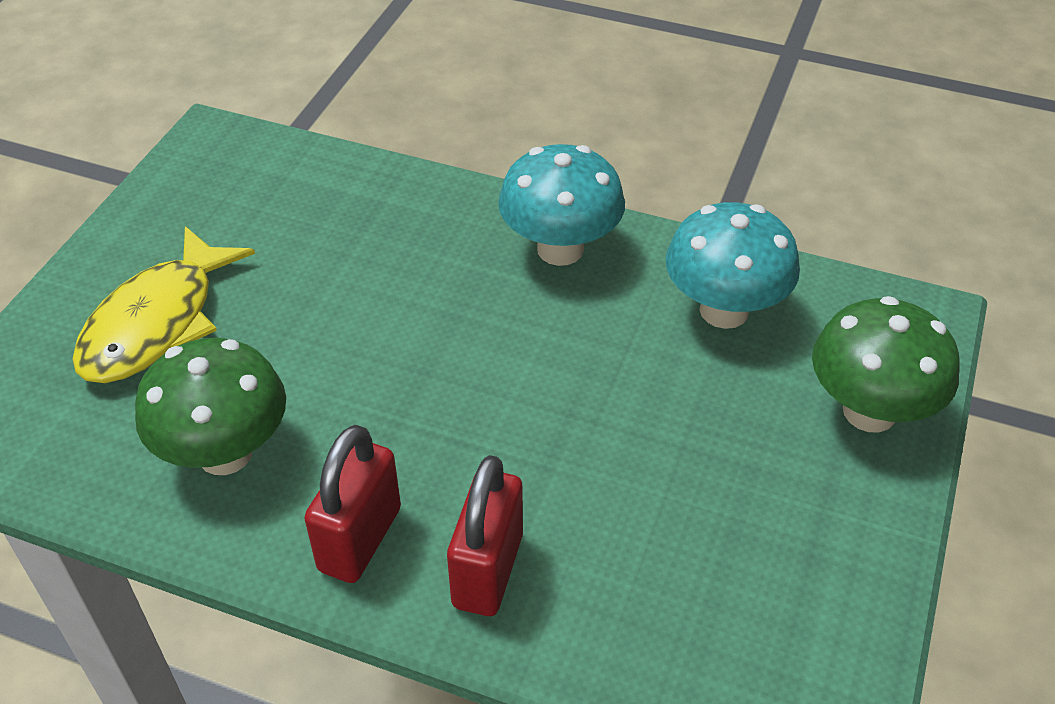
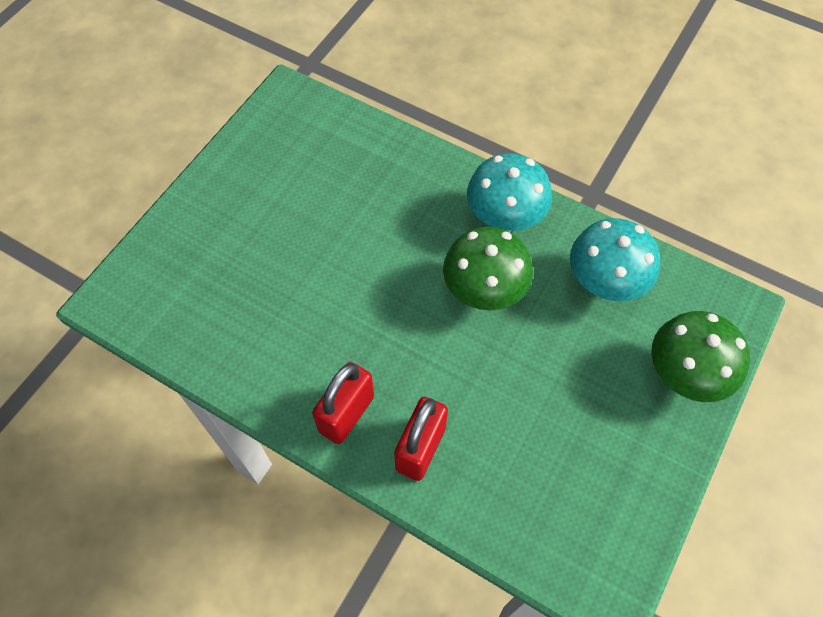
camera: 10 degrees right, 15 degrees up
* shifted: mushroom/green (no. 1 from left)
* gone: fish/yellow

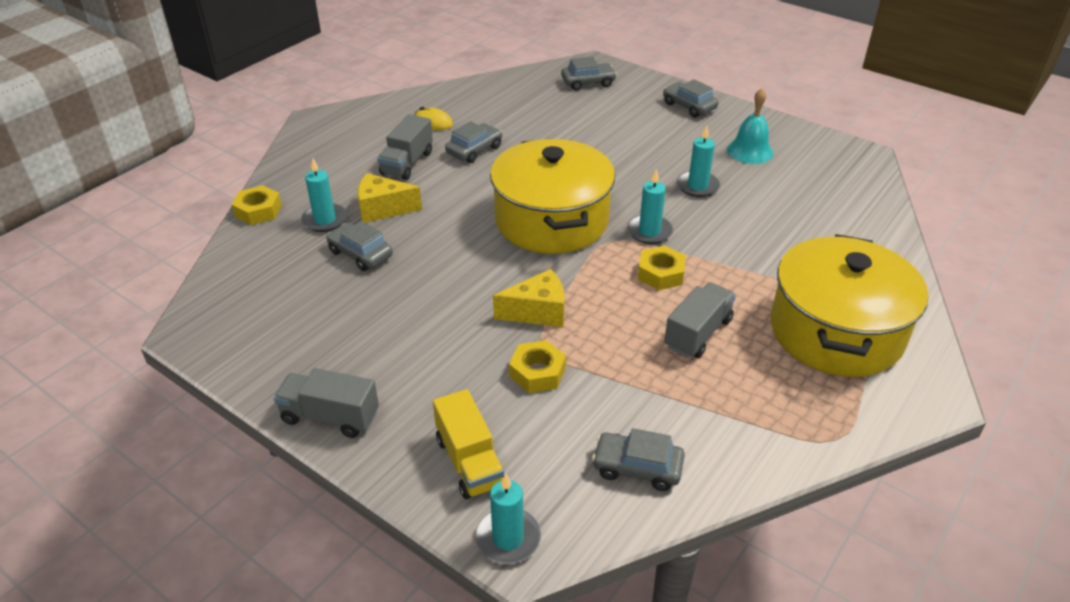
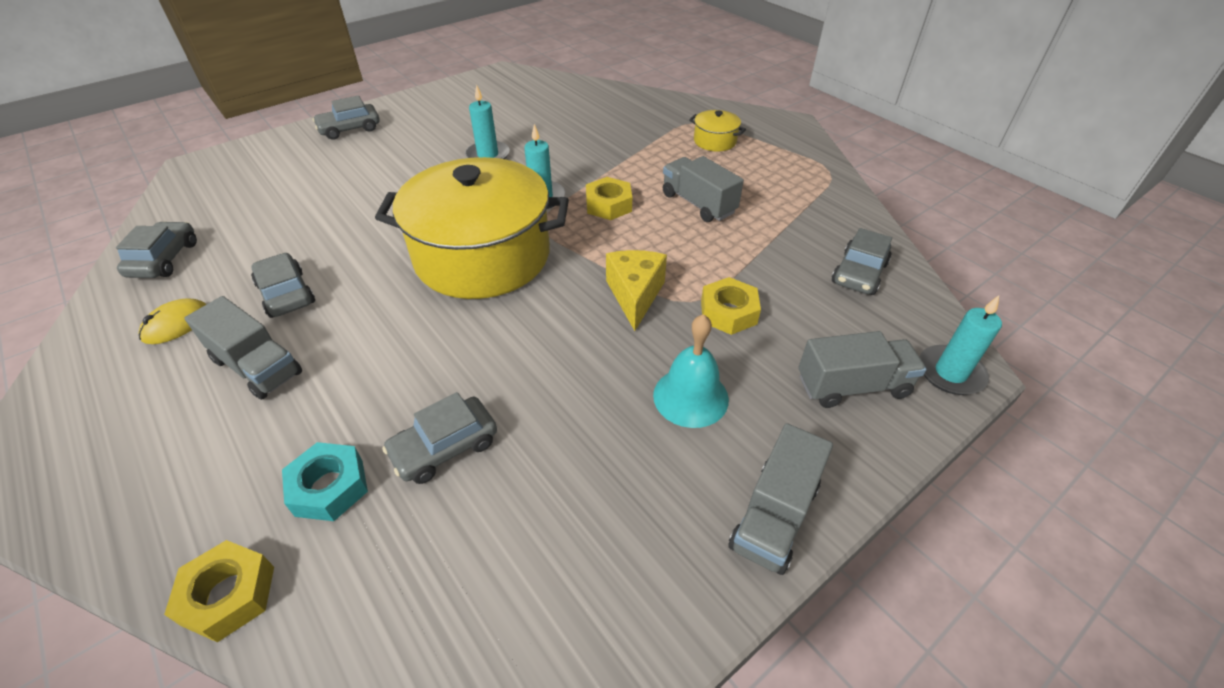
camera: 75 degrees left, 5 degrees up
* shifted: car/grey (no. 3 from left in the first image) to car/grey (no. 1 from left)
* swapped: candle/turquoise (no. 1 from left) to nut/turquoise
* shifted: bell/turquoise
* scaled: pot/yellow (no. 2 from left) x0.40
* repainted: truck/yellow to truck/grey (no. 4 from left)
* gone: cheese/yellow (no. 1 from left)

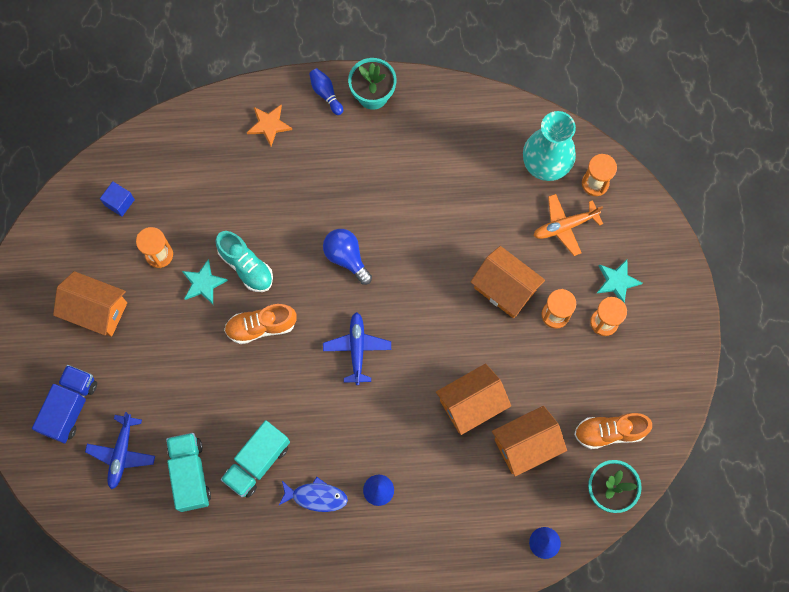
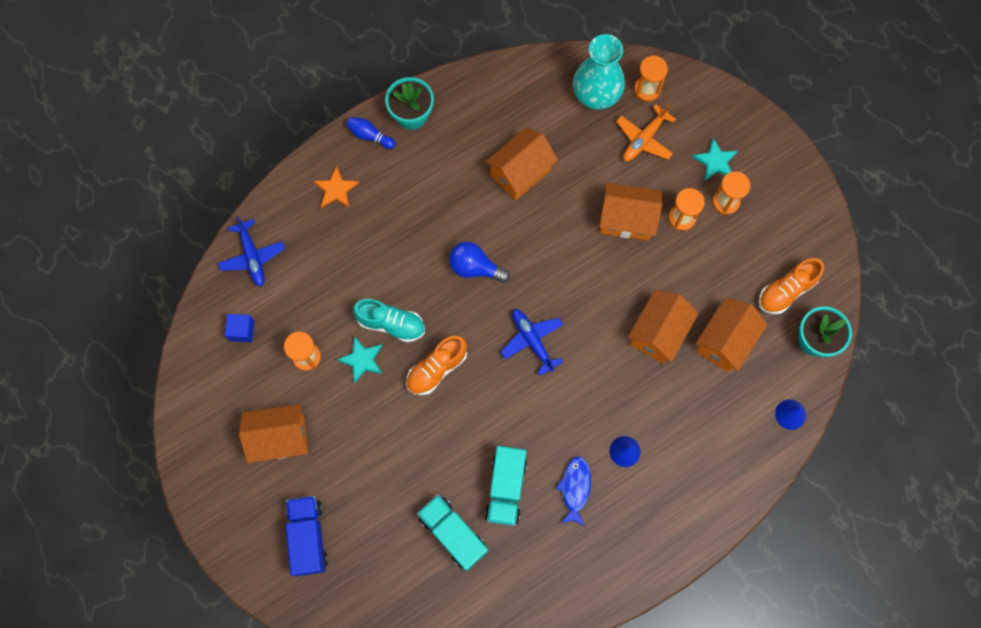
camera: 30 degrees left, 0 degrees up
* shifted: plane/blue (no. 1 from left)
* new: house/orange (no. 2 from left)
* rotated: fish/blue 60 degrees counterclockwise

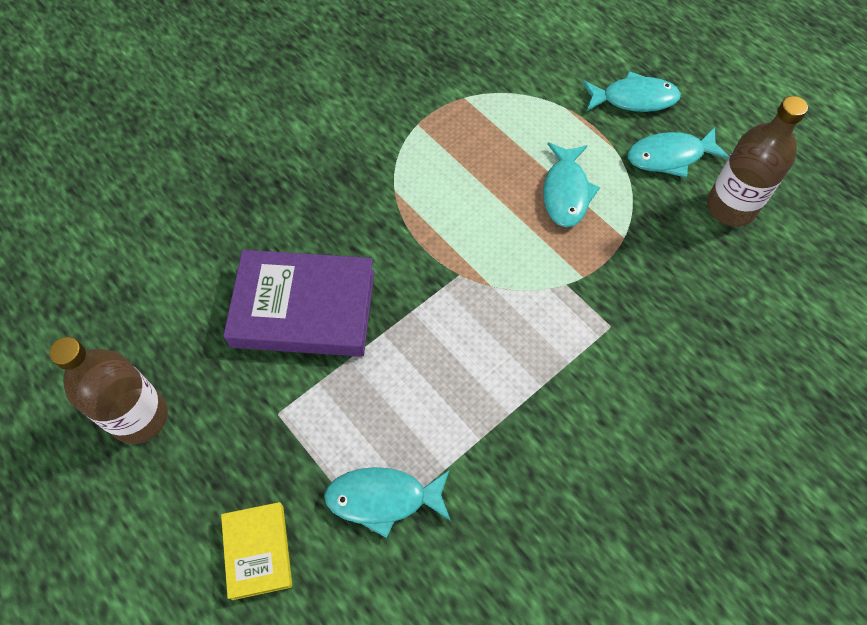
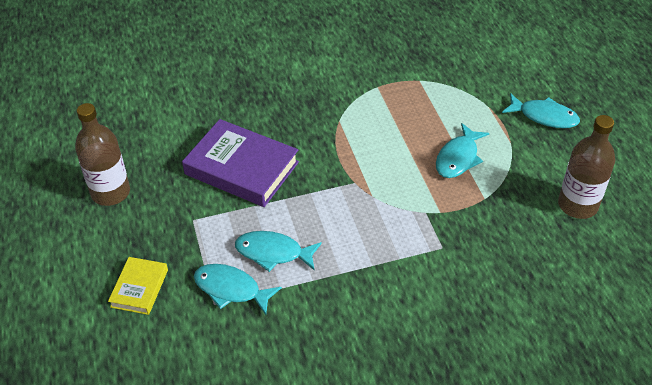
camera: 25 degrees right, 15 degrees down
* shifted: fish/turquoise (no. 4 from left in the first image) to fish/turquoise (no. 2 from left)

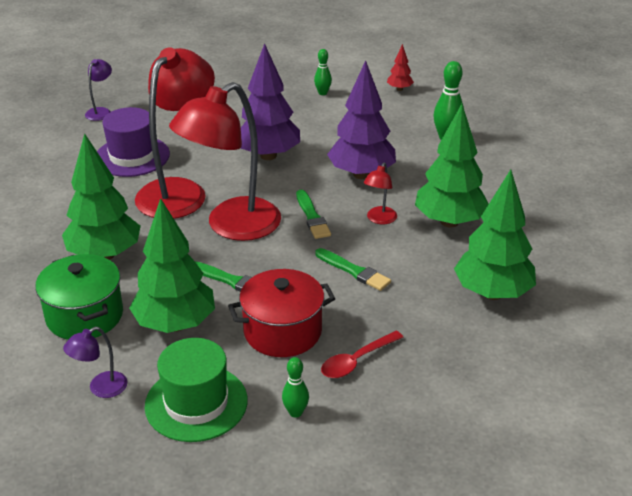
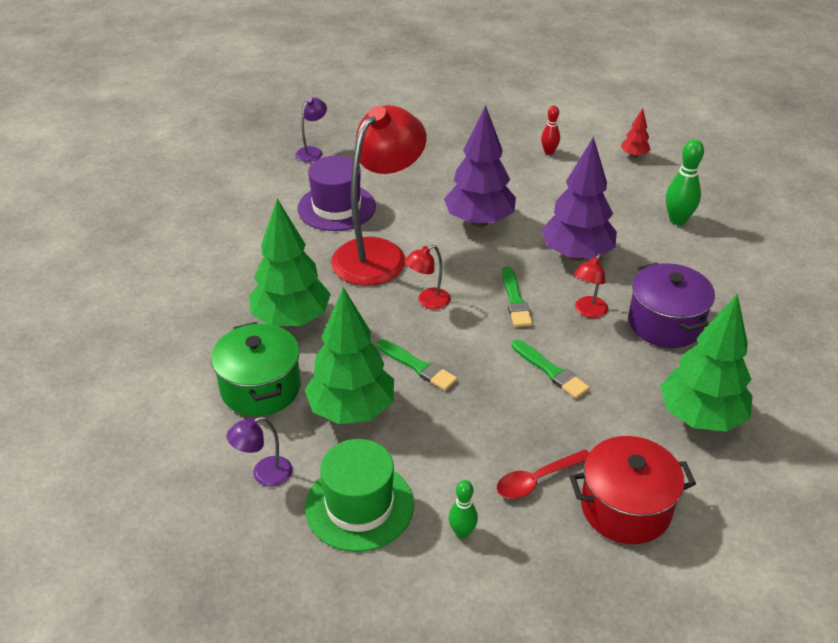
camera: 10 degrees right, 5 degrees up
* scaled: lamp/red (no. 2 from left) x0.42
* repainted: bowling pin/green (no. 2 from left) to bowling pin/red
* shifted: pot/red
* swapped: tree/green (no. 3 from left) to pot/purple

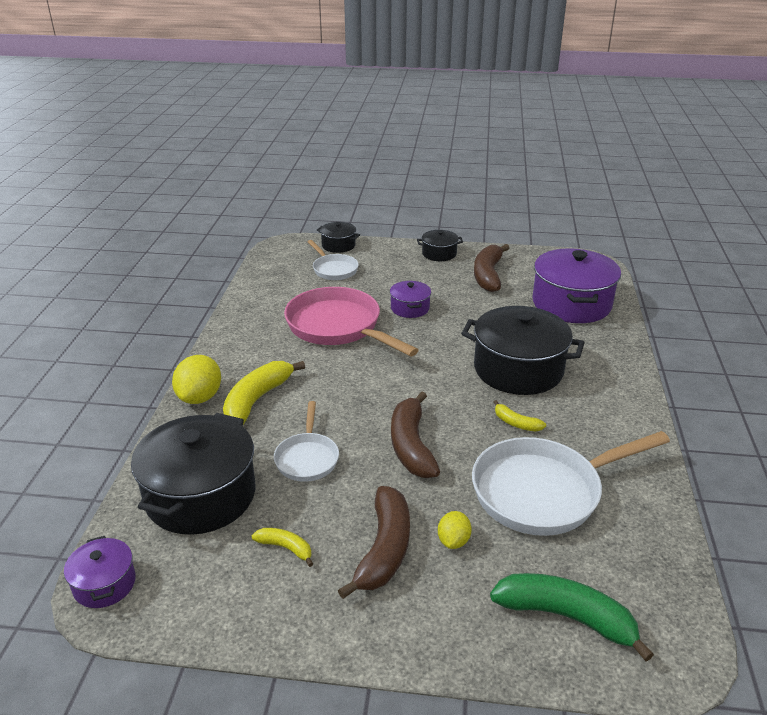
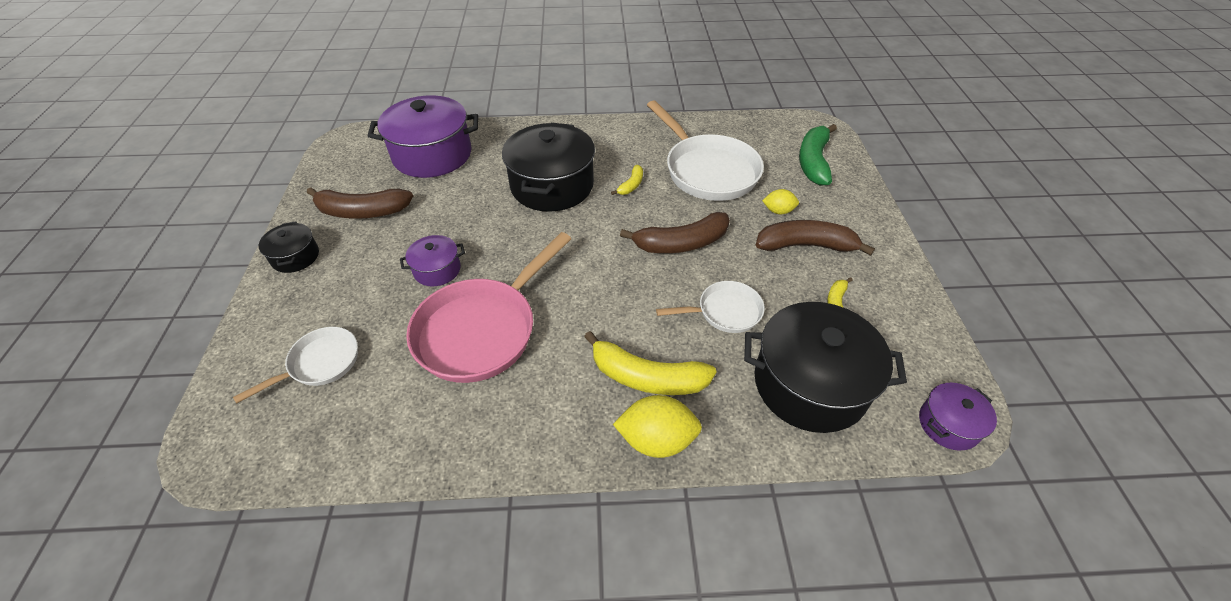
camera: 100 degrees left, 15 degrees up
* gone: pot/black (no. 2 from left)

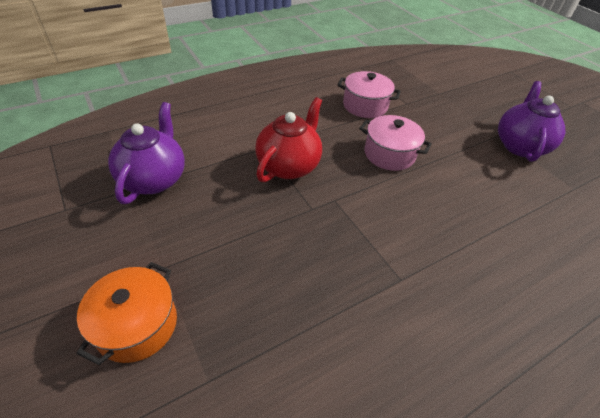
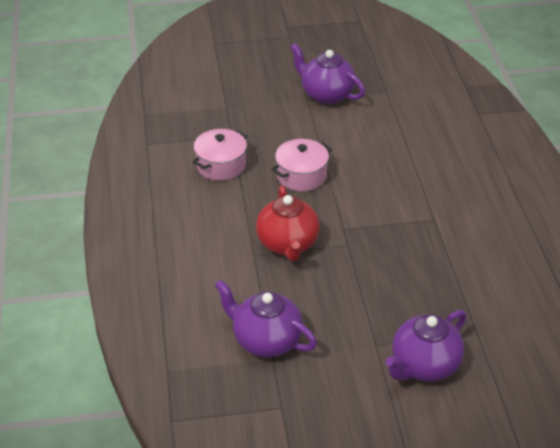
camera: 65 degrees left, 5 degrees down
* rotated: teapot/red 150 degrees counterclockwise
* swapped: pot/orange to teapot/purple (no. 3 from left)

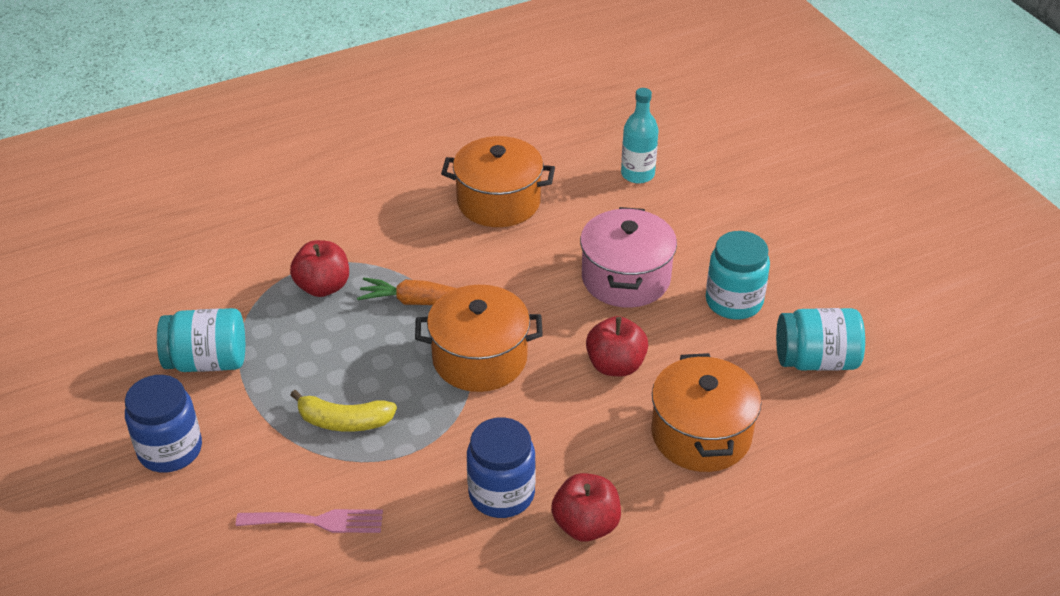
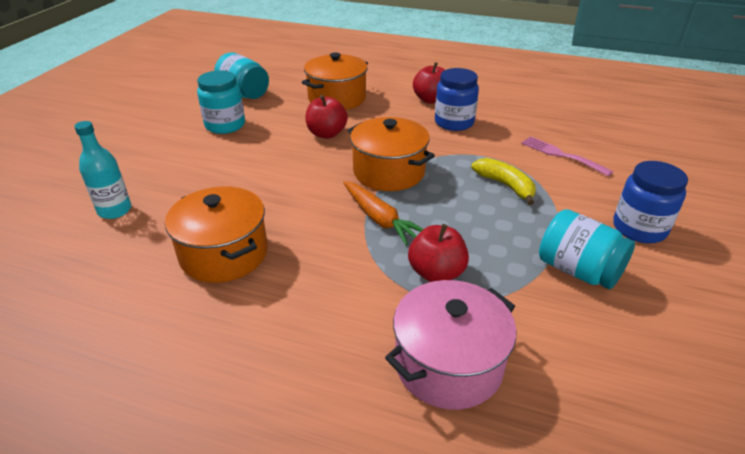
camera: 135 degrees left, 5 degrees down
* shifted: pot/pink

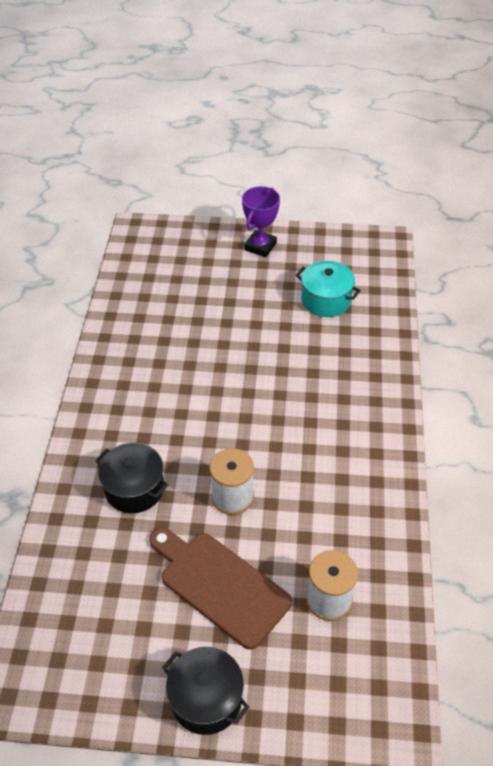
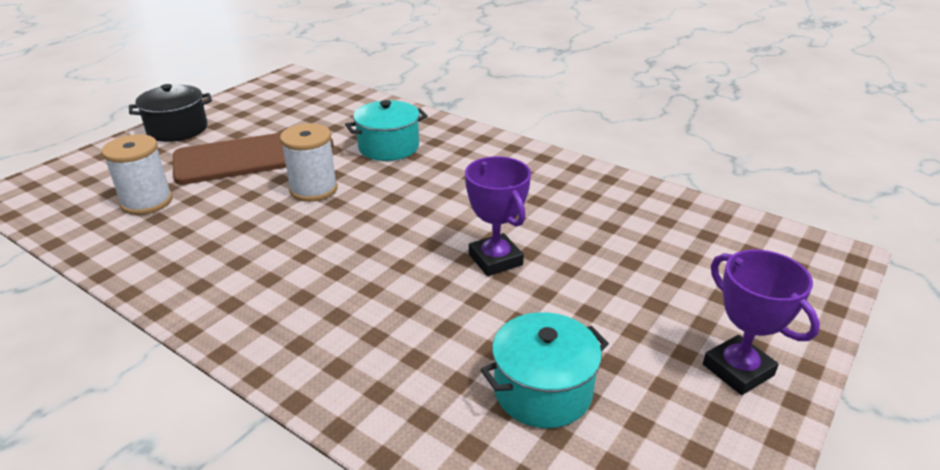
camera: 120 degrees right, 15 degrees down
* repainted: pot/black (no. 1 from left) to pot/turquoise (no. 1 from left)
* new: trophy/purple (no. 1 from left)

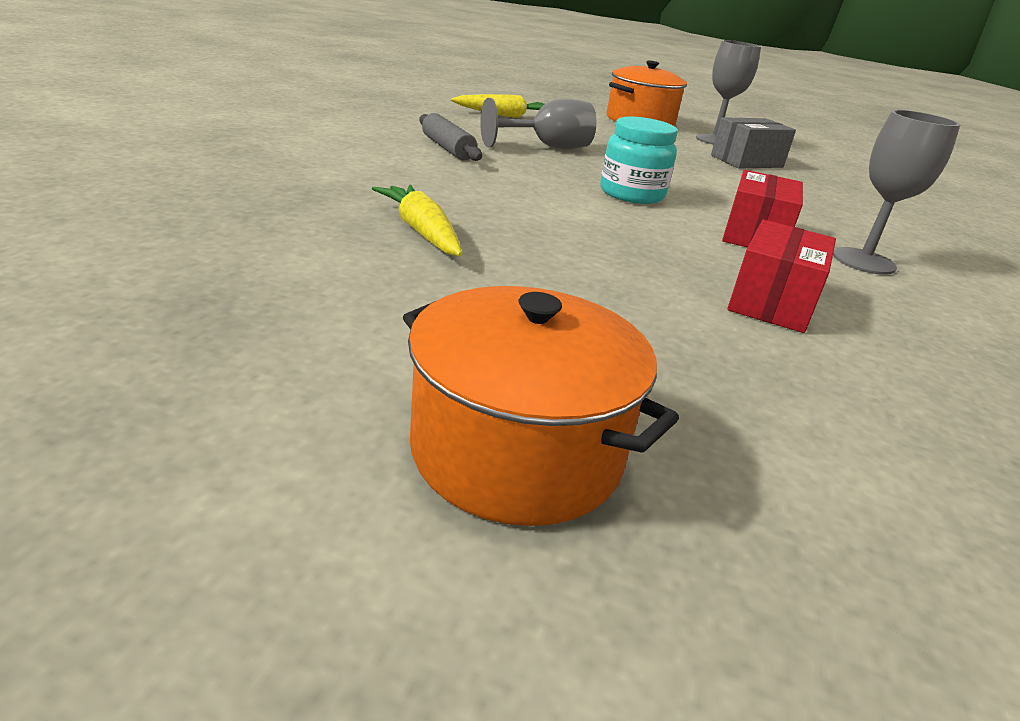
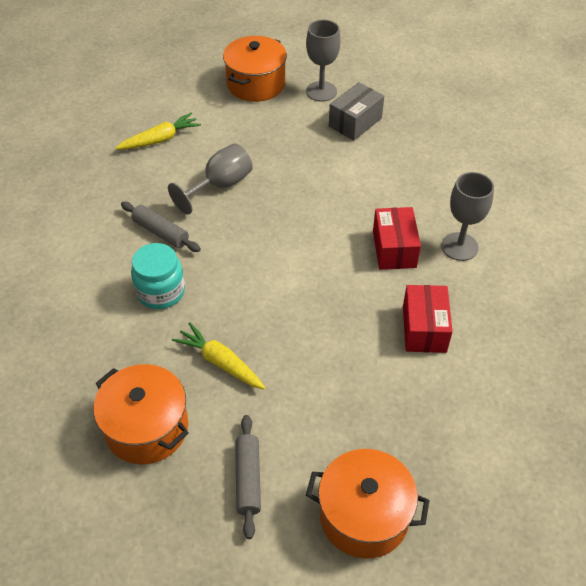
camera: 20 degrees left, 20 degrees up
* new: pot/orange (no. 1 from left)
* shifted: jar/turquoise
* new: rolling pin/grey (no. 2 from left)

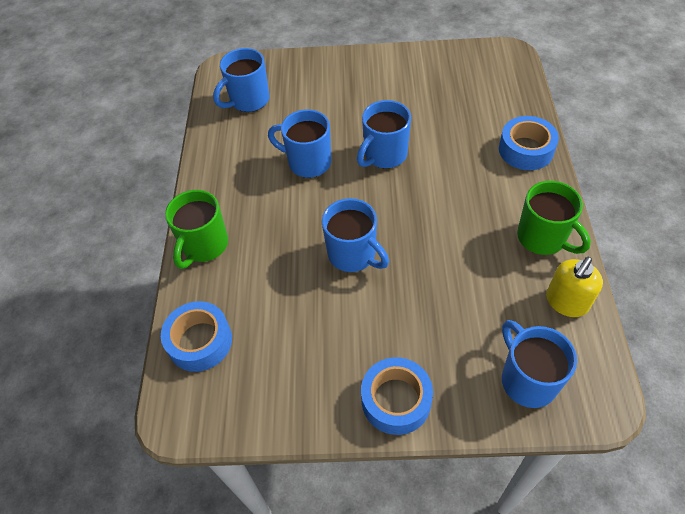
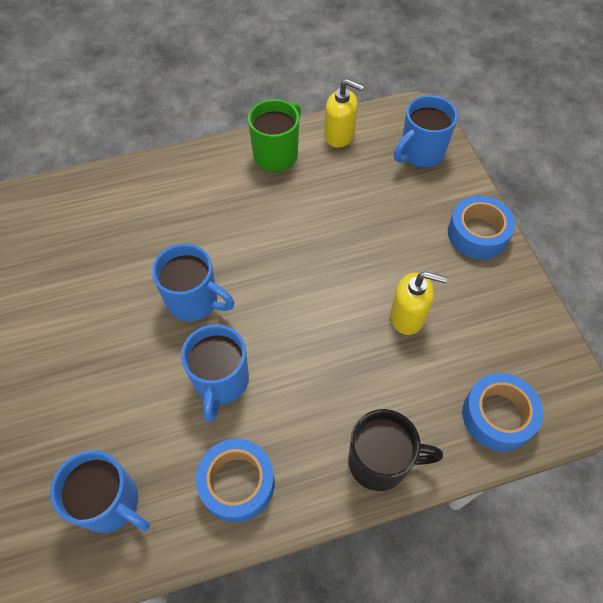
camera: 110 degrees left, 5 degrees up
* shifted: tape/blue (no. 3 from left in the first image) to tape/blue (no. 1 from left)
* repainted: mug/green (no. 1 from left) to mug/black
* new: soap dispenser/yellow (no. 2 from left)
* gone: mug/blue (no. 3 from left)

